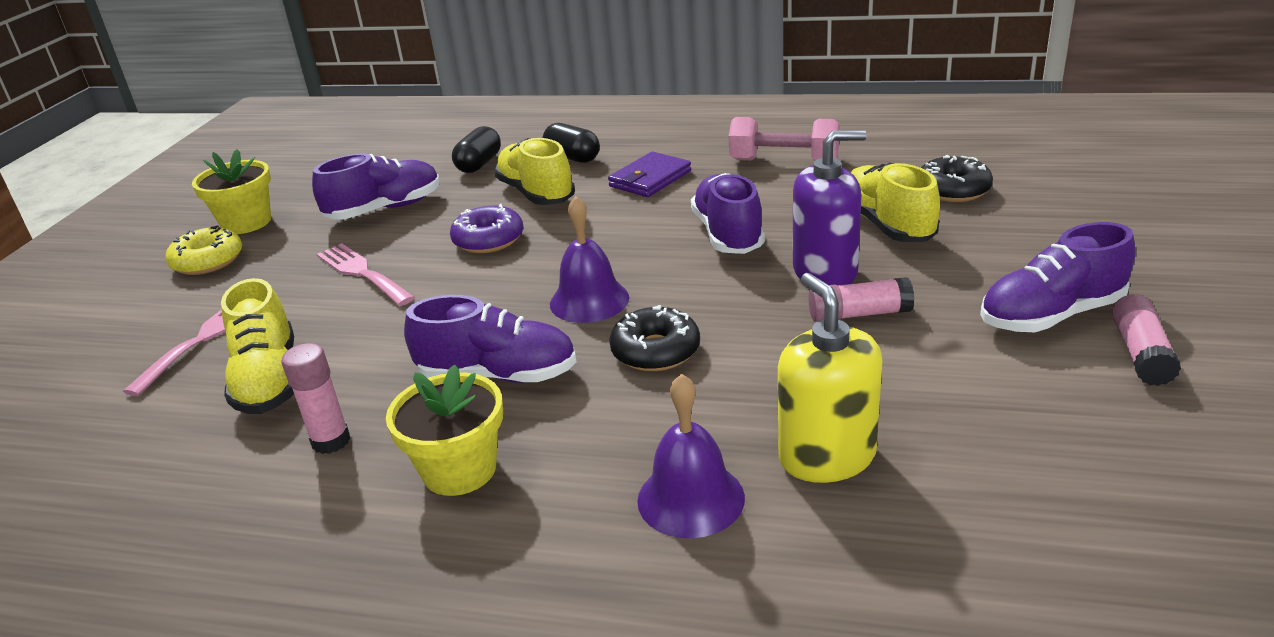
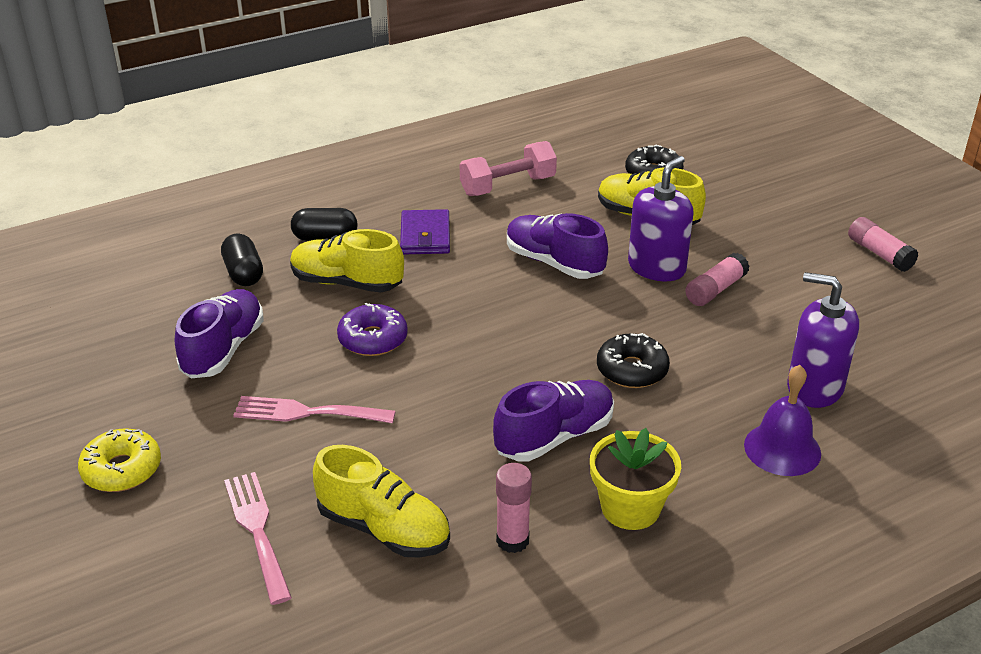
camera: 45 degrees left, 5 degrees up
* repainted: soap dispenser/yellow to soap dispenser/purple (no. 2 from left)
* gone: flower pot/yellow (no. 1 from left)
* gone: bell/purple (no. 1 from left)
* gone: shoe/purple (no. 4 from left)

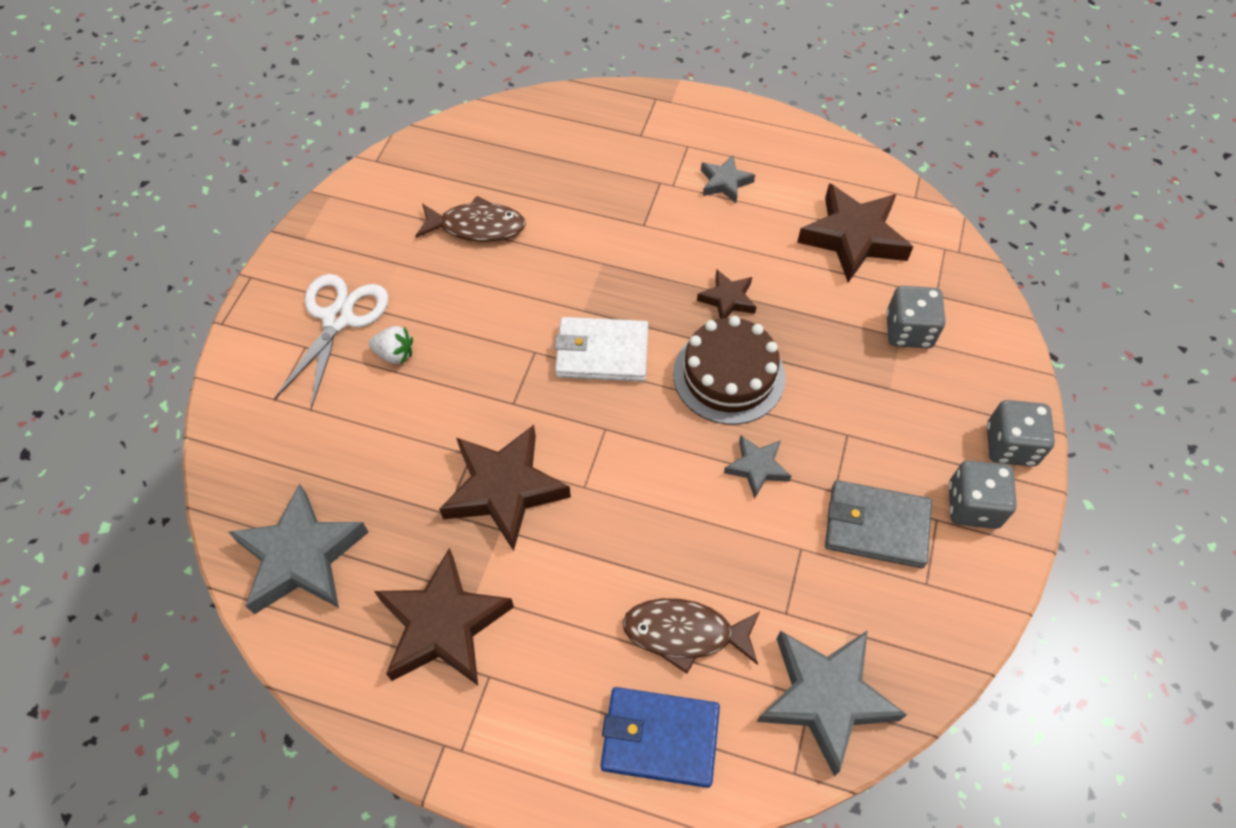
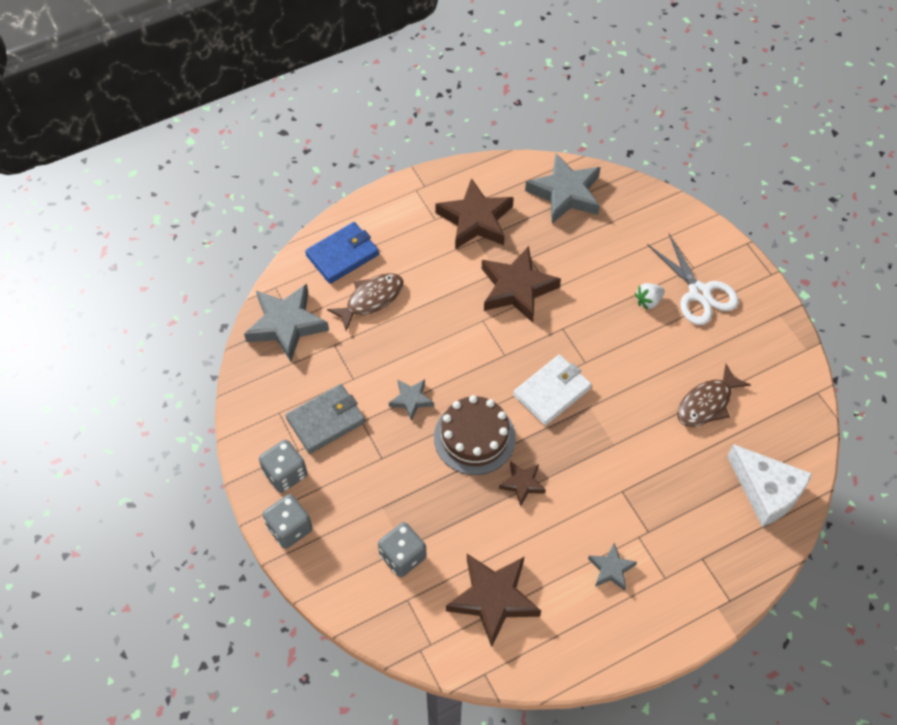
camera: 135 degrees right, 0 degrees up
* new: cheese/white

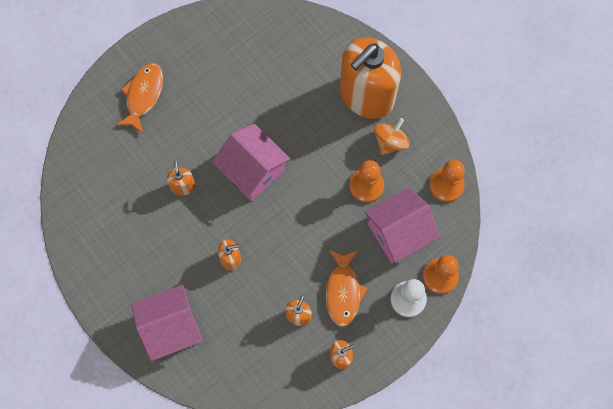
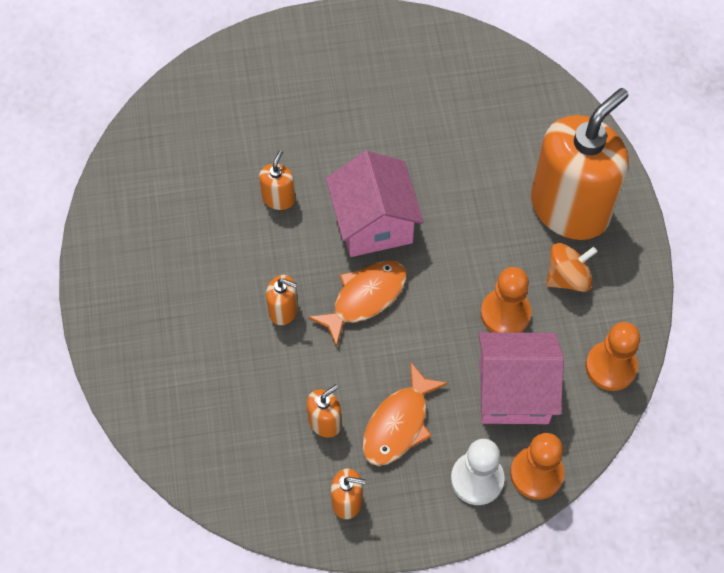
camera: 30 degrees right, 10 degrees down
* shifted: fish/orange (no. 1 from left)
* rotated: soap dispenser/orange (no. 5 from left) 150 degrees clockwise
* gone: house/pink (no. 1 from left)

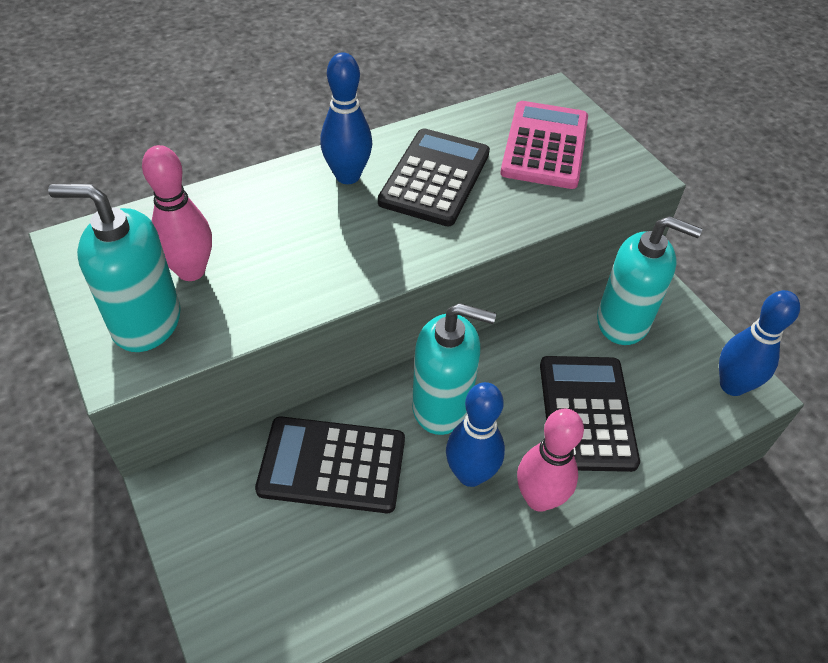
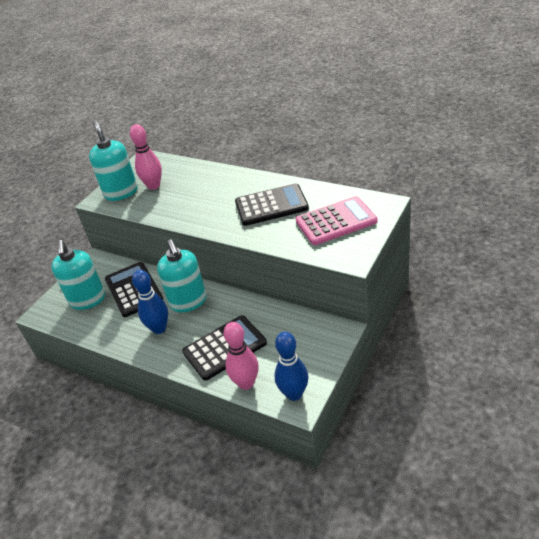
camera: 65 degrees right, 10 degrees down
* shifted: soap dispenser/turquoise (no. 3 from left in the first image) to soap dispenser/turquoise (no. 1 from left)
* shifted: bowling pin/pink (no. 2 from left)
* gone: bowling pin/blue (no. 1 from left)

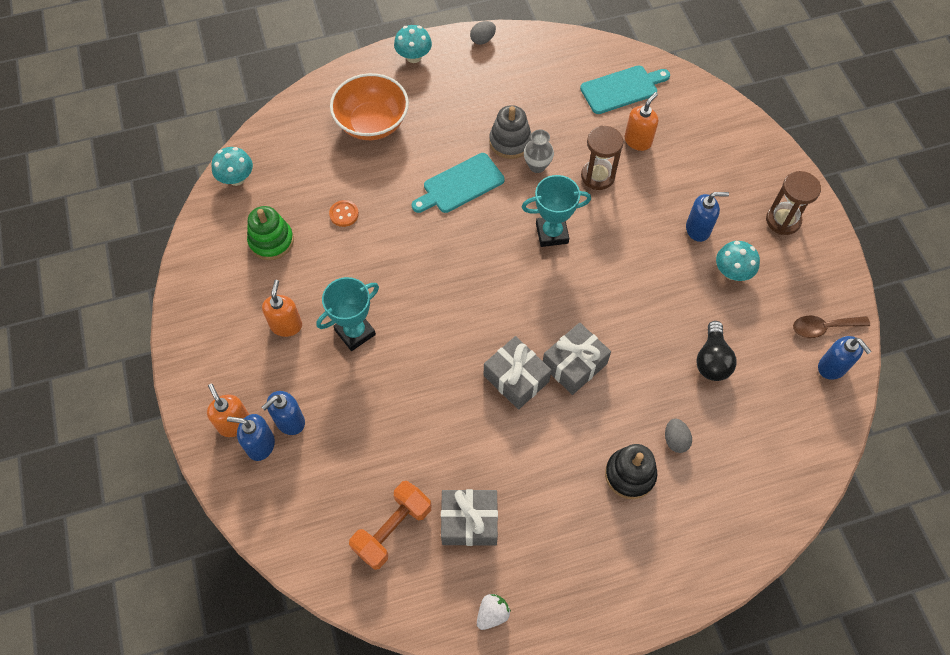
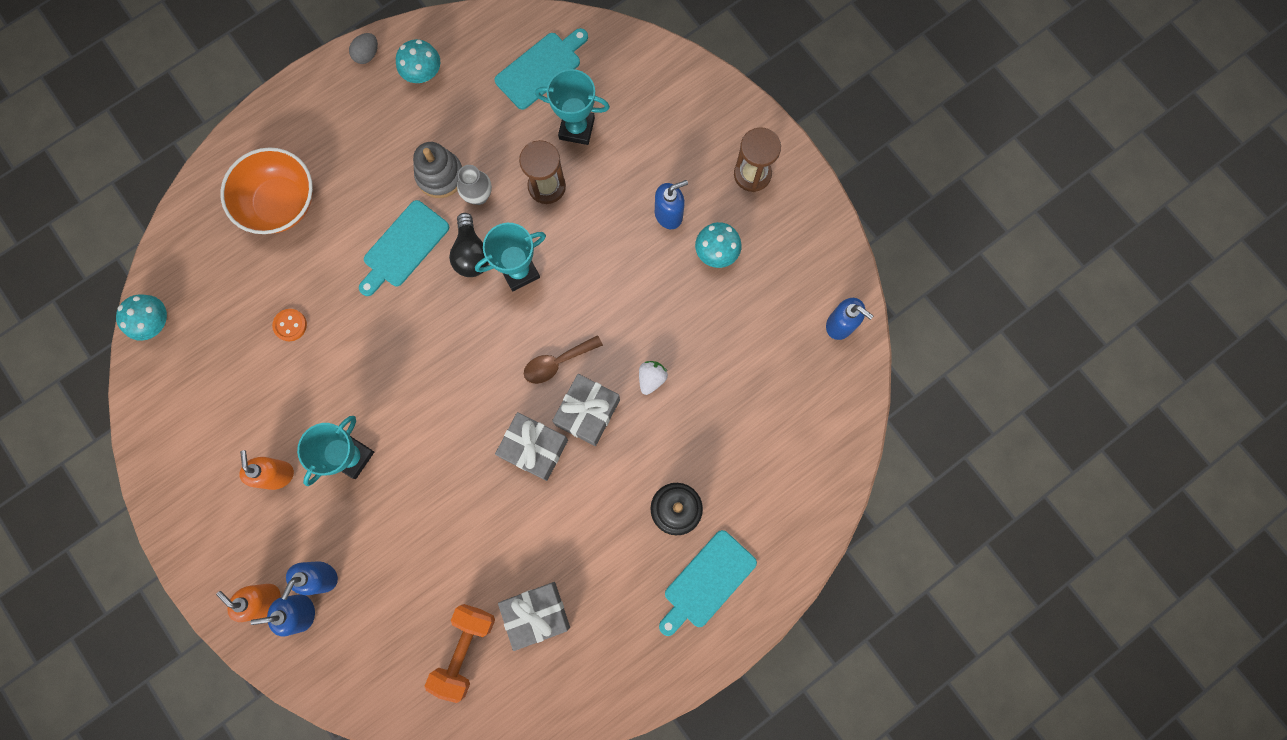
camera: 20 degrees left, 15 degrees up
* shifted: mushroom/turquoise (no. 2 from left)
* shifted: light bulb/black
* shifted: spoon/brown
* swapped: soap dispenser/orange (no. 3 from left) to trophy/turquoise (no. 3 from left)
* shifted: strawberry/white
* new: cutting board/turquoise (no. 3 from left)
* gone: stacking toy/green
* gone: egg/grey (no. 2 from left)

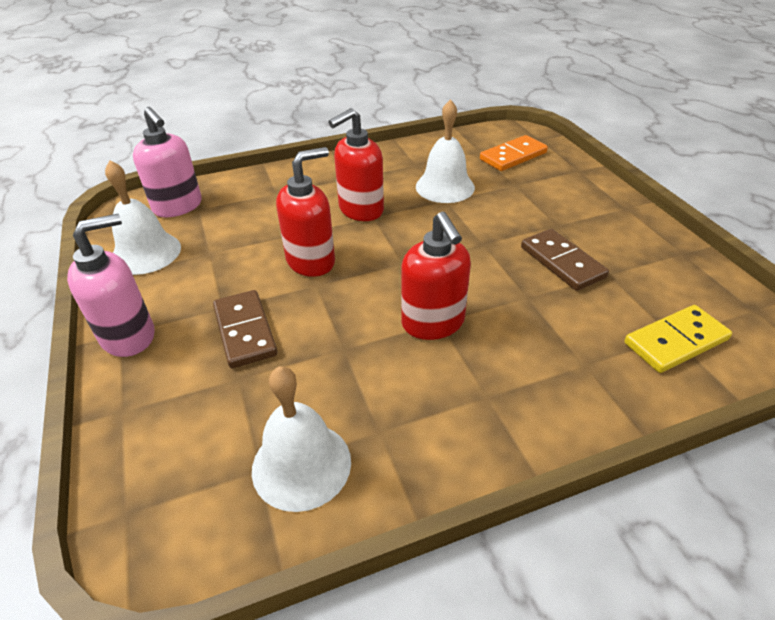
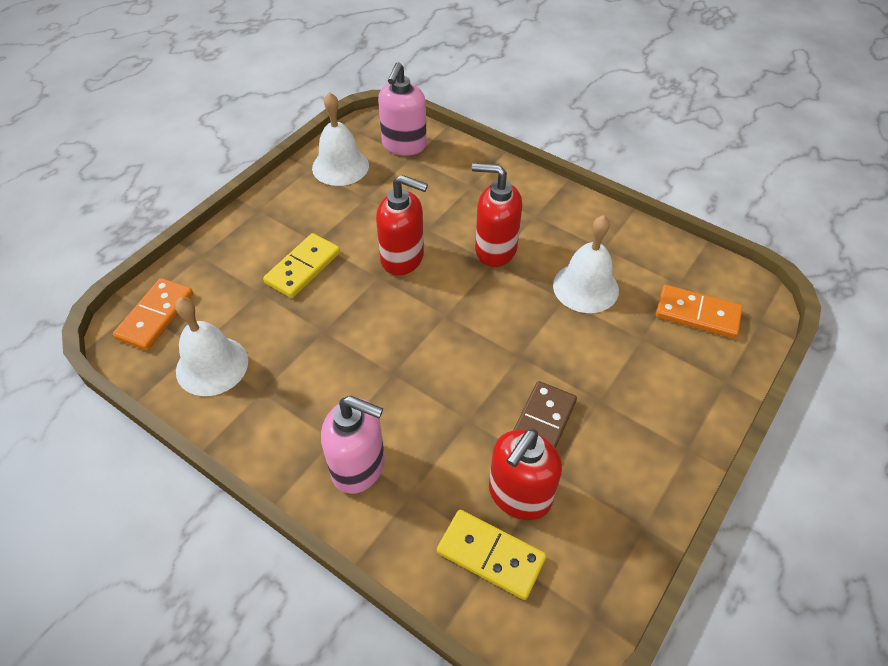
camera: 55 degrees right, 10 degrees up
* new: domino/orange (no. 1 from left)
* repainted: domino/brown (no. 1 from left) to domino/yellow (no. 1 from left)
* shifted: soap dispenser/pink (no. 1 from left)
* shifted: soap dispenser/red (no. 3 from left)

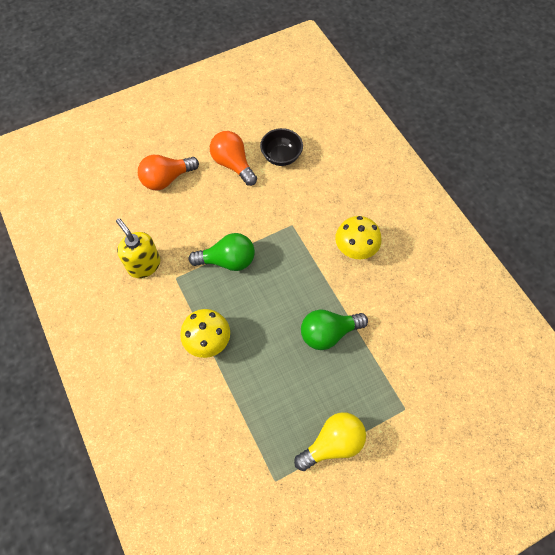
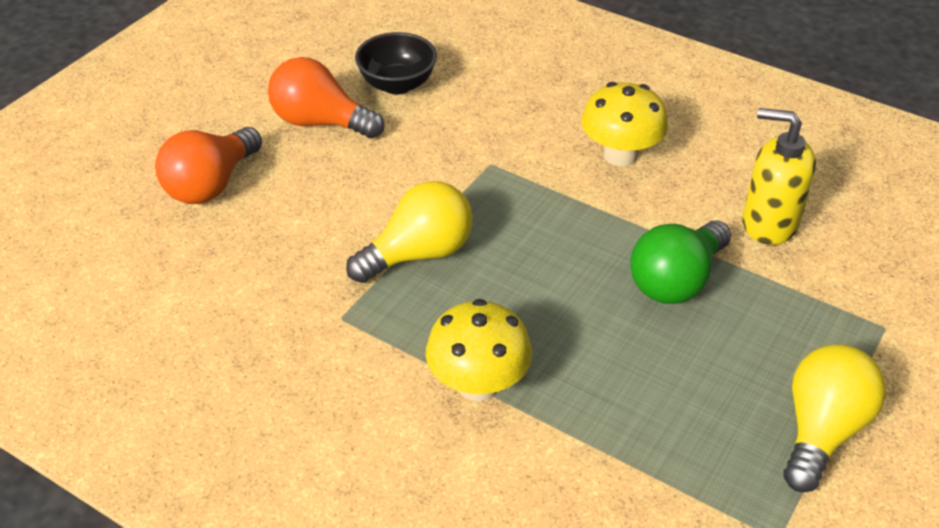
camera: 30 degrees left, 20 degrees down
* repainted: light bulb/green (no. 1 from left) to light bulb/yellow (no. 1 from left)
* shifted: soap dispenser/yellow

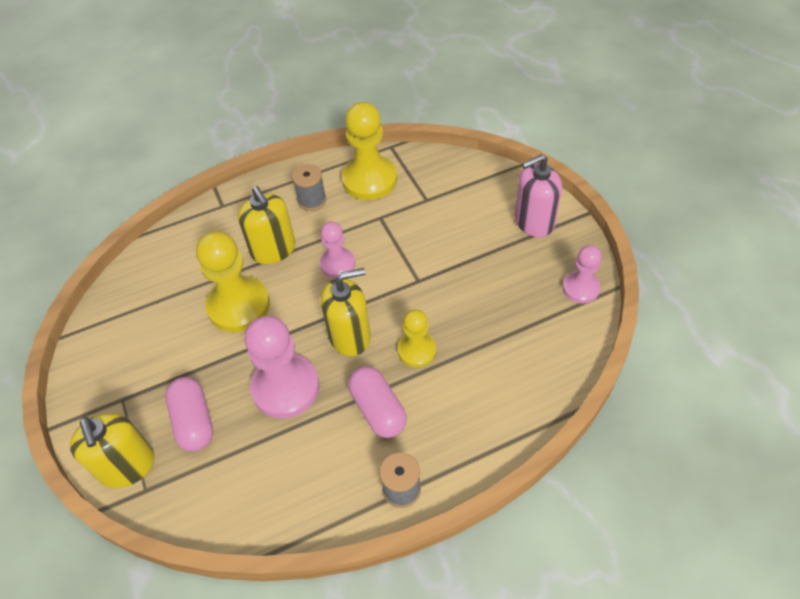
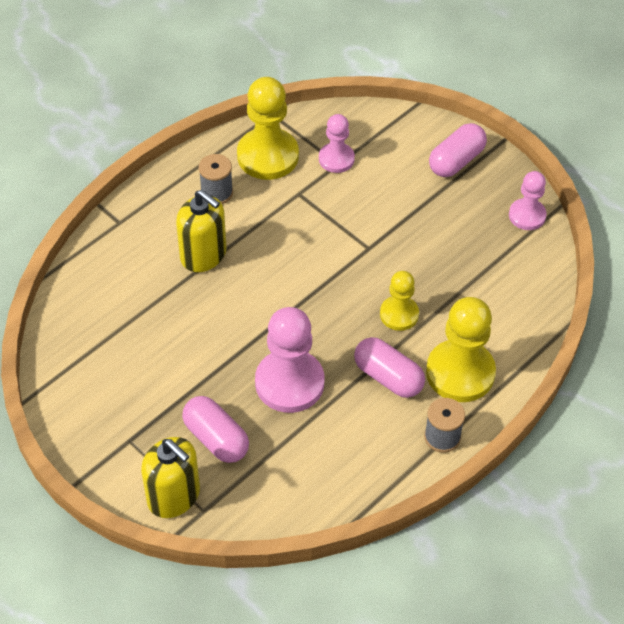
camera: 25 degrees left, 0 degrees up
* shifted: pawn/pink (no. 2 from left)
* shifted: pawn/yellow (no. 1 from left in the first image) to pawn/yellow (no. 3 from left)
* swapped: soap dispenser/pink to capsule/pink (no. 3 from left)
* gone: soap dispenser/yellow (no. 3 from left)

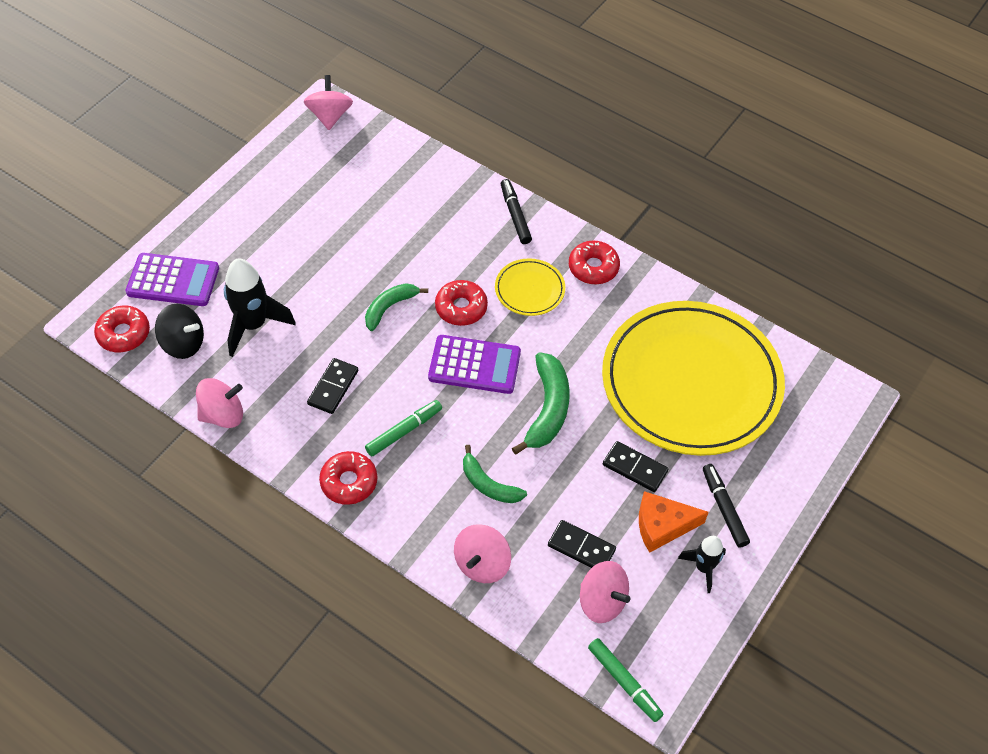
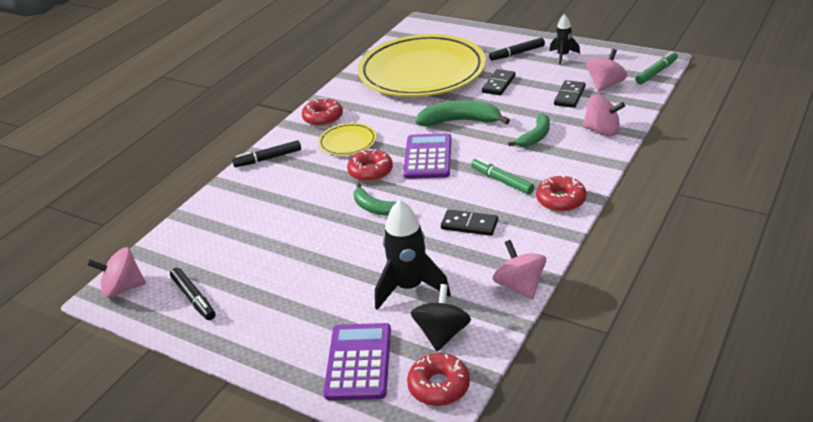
camera: 90 degrees left, 20 degrees down
* new: marker/black (no. 1 from left)
* gone: cheese/orange

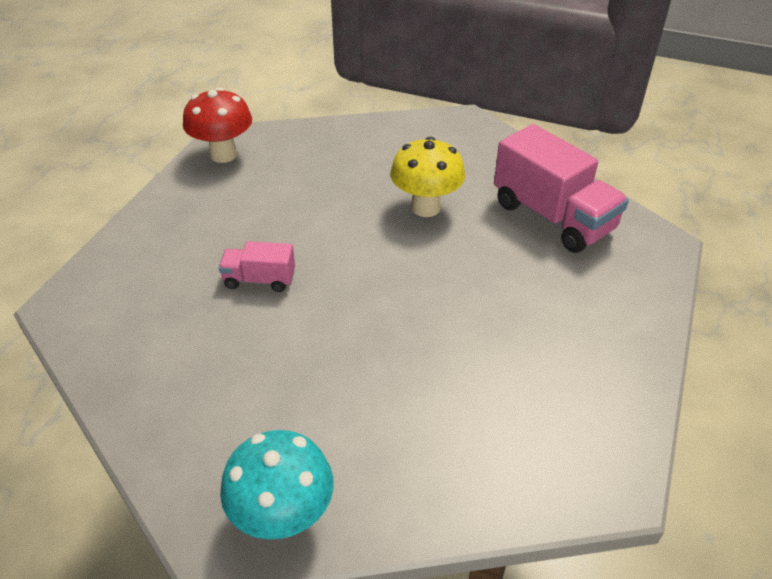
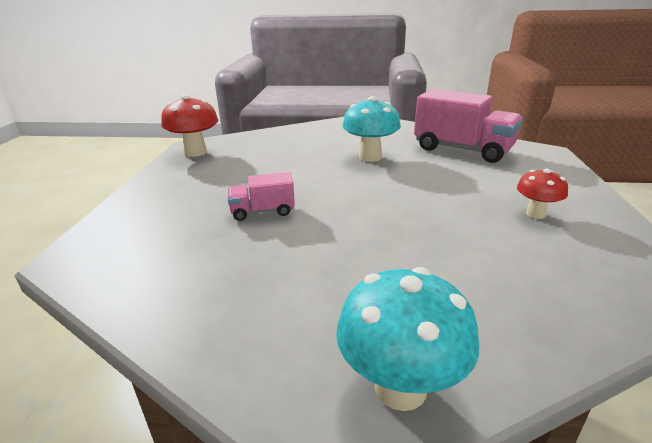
camera: 15 degrees left, 15 degrees down
* repainted: mushroom/yellow to mushroom/turquoise (no. 1 from left)
* new: mushroom/red (no. 2 from left)

